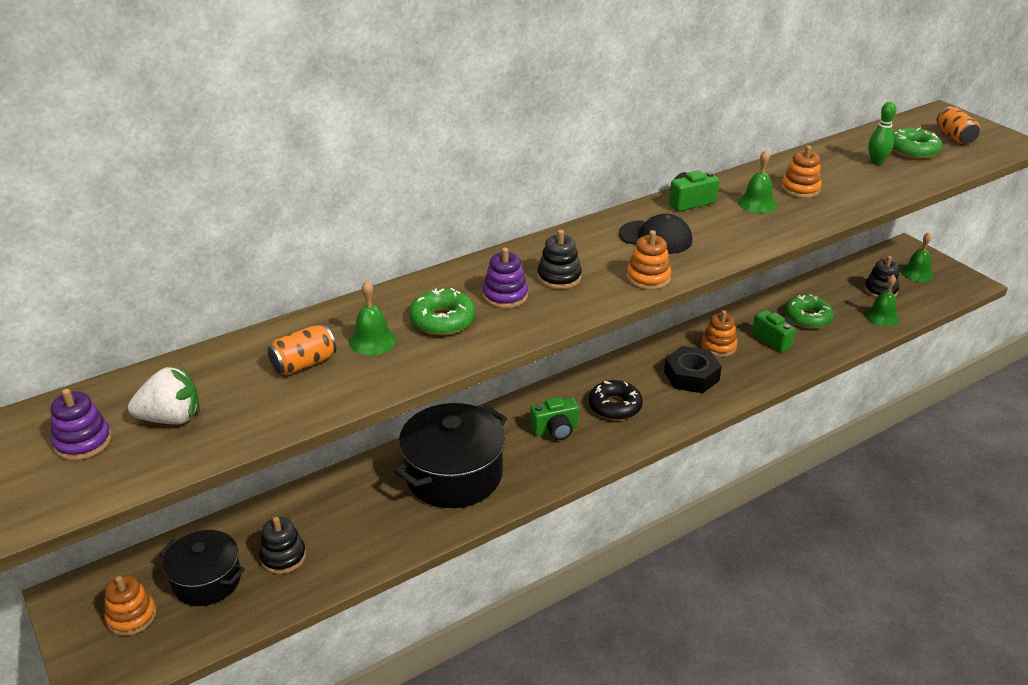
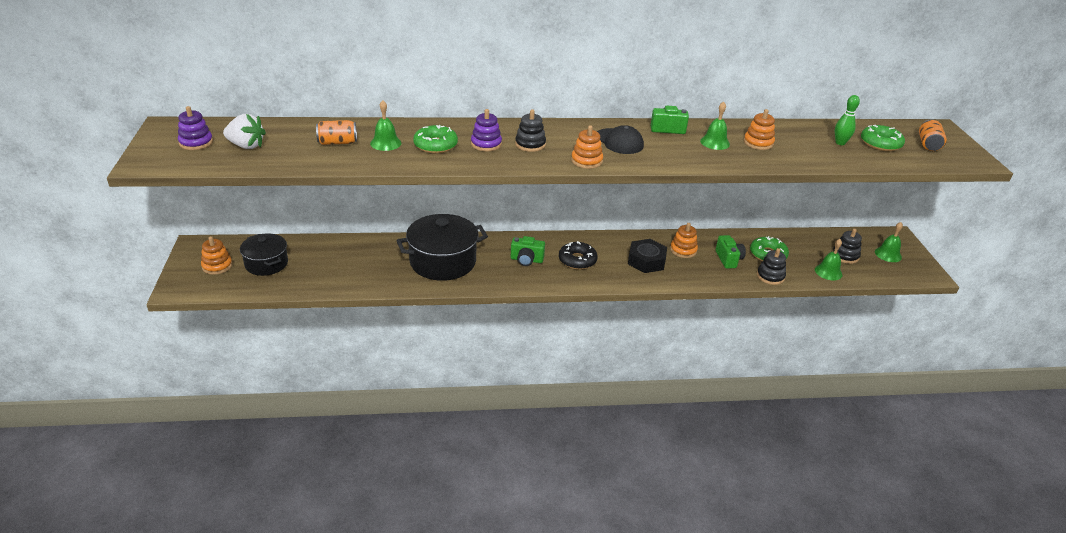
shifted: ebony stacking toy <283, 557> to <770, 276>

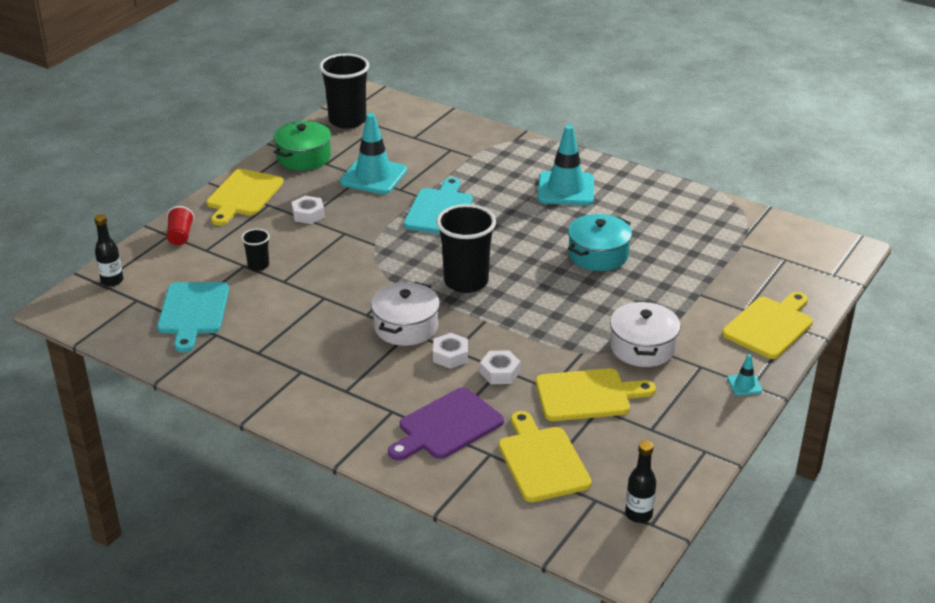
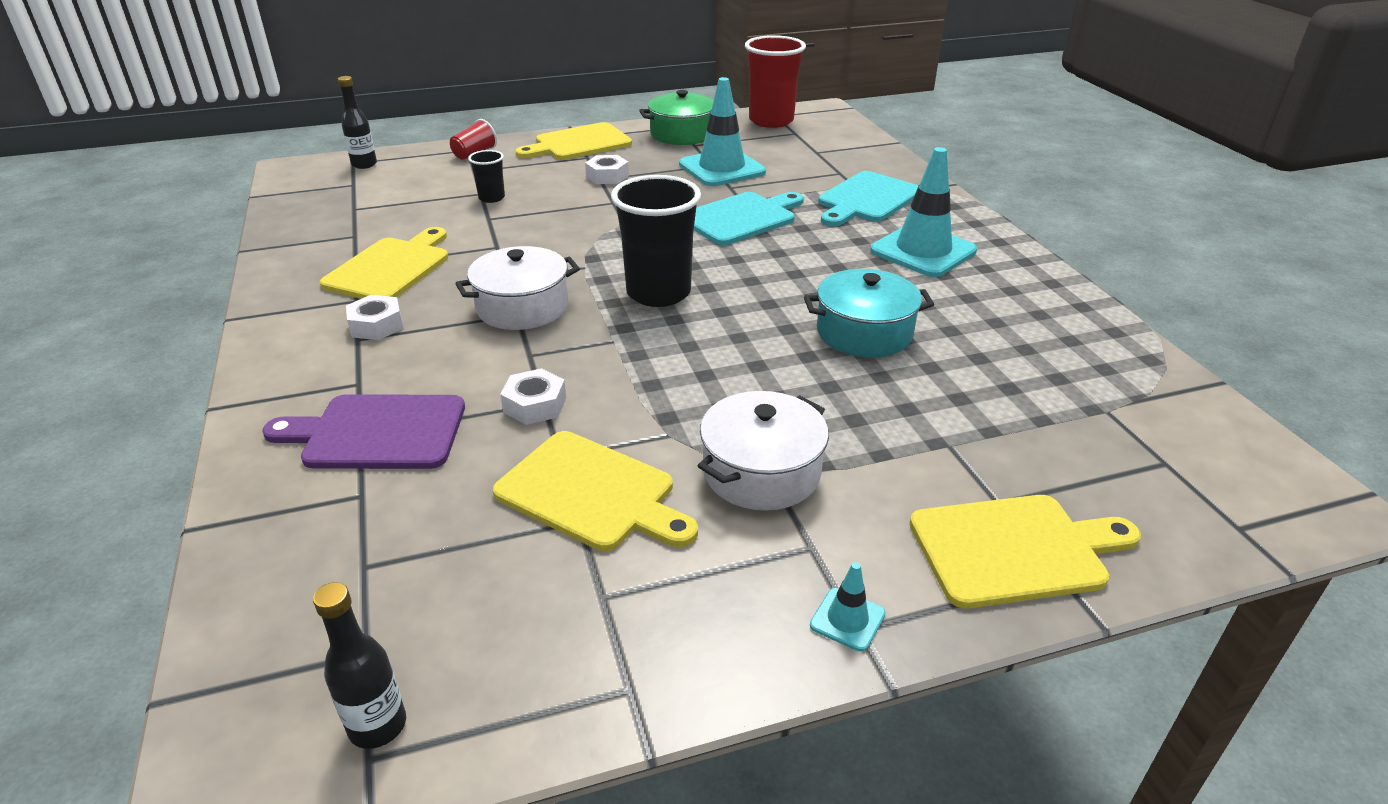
shifted: bright yellow cutting board <542, 461> to <390, 268>; pure white hex nut <450, 356> to <376, 325>; aqua cutting board <193, 312> to <867, 199>
repainted: ebony tumbler <347, 120> to red tumbler <771, 121>

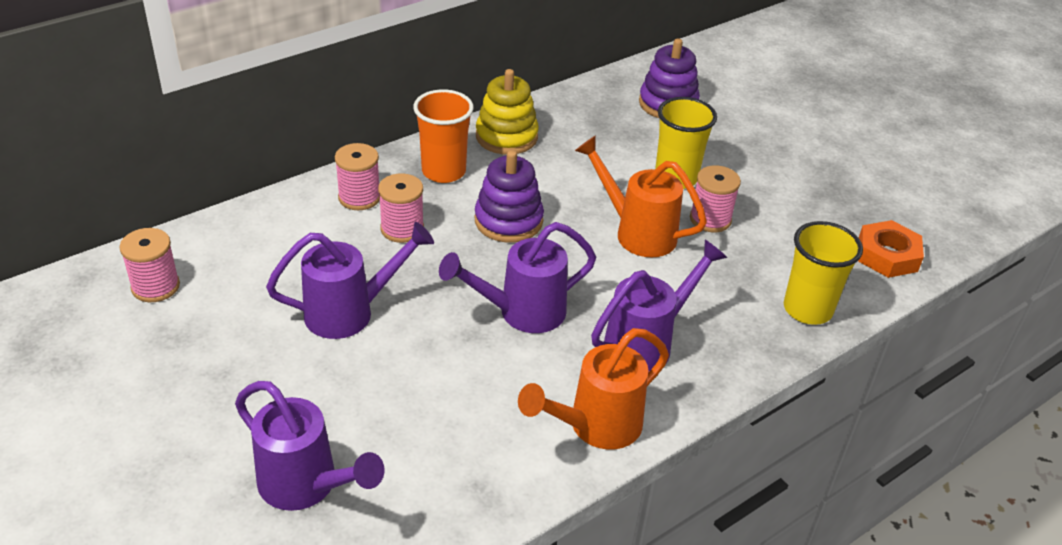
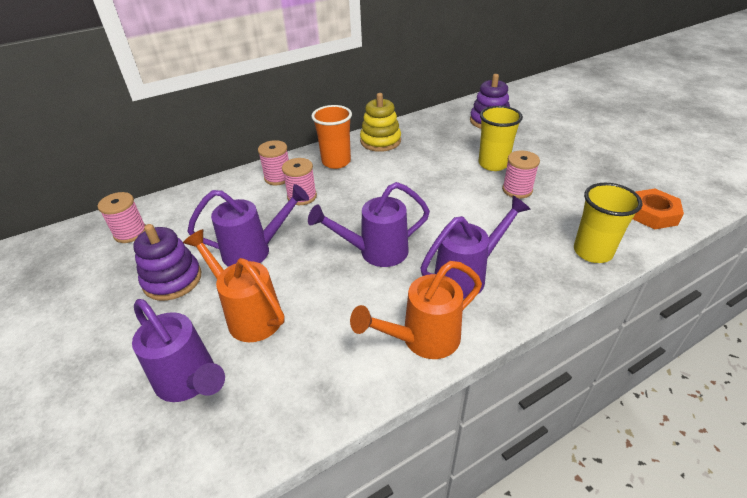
shifted: purple stacking toy <508, 221> to <172, 280>; bright orange watering can <636, 232> to <248, 314>

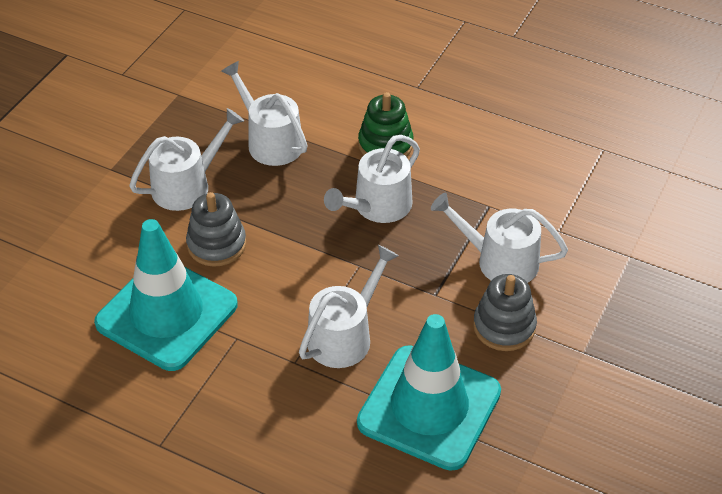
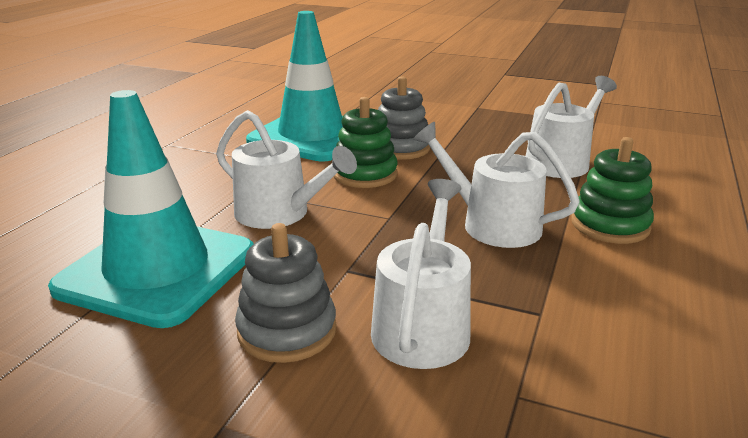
gone: pure white watering can <187, 186>
new: emerald stacking toy <365, 174>

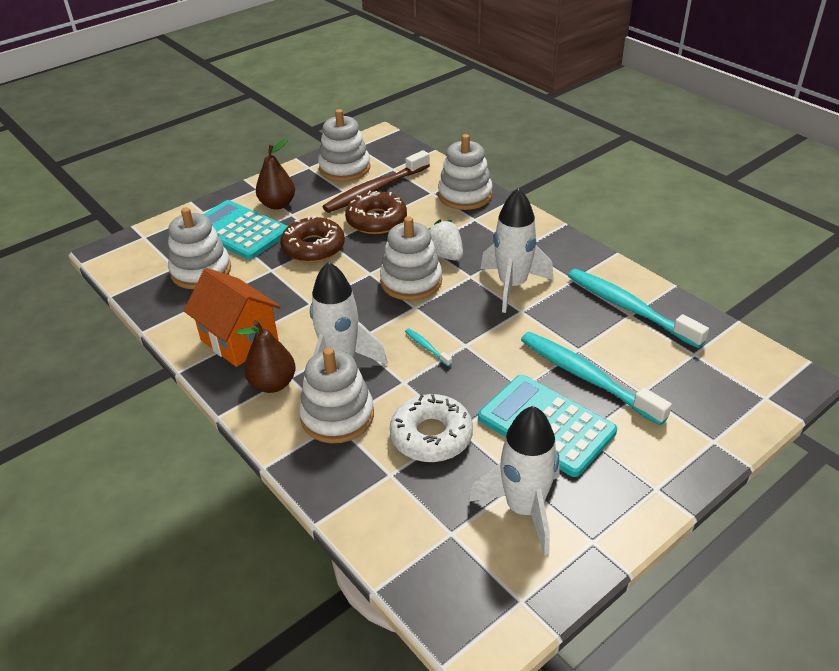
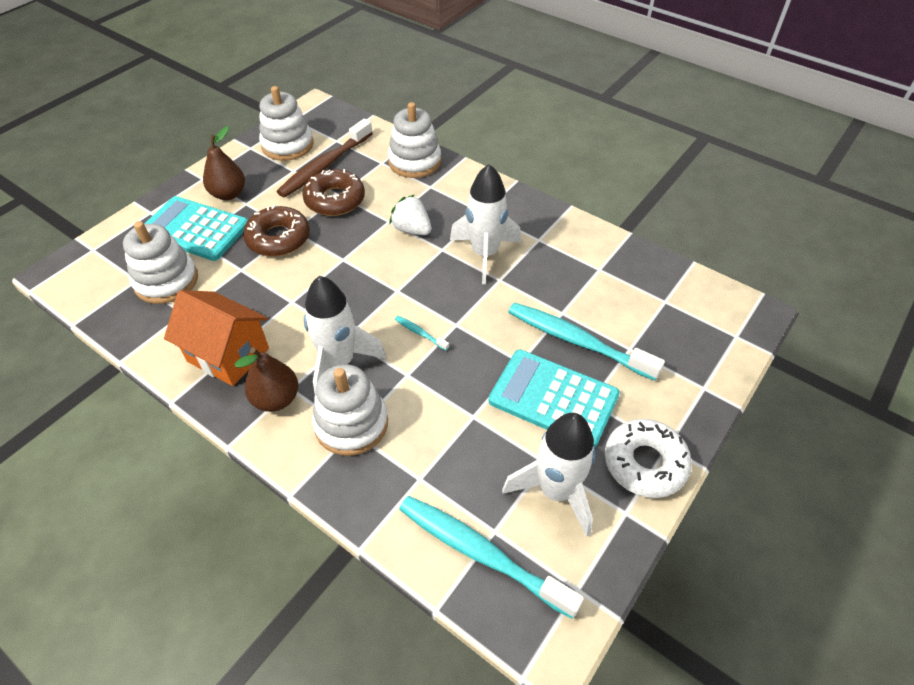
gone: pure white stacking toy <411, 281>
shifted: aqua dental brush <629, 308> to <481, 553>; pure white donut <431, 436> to <645, 463>

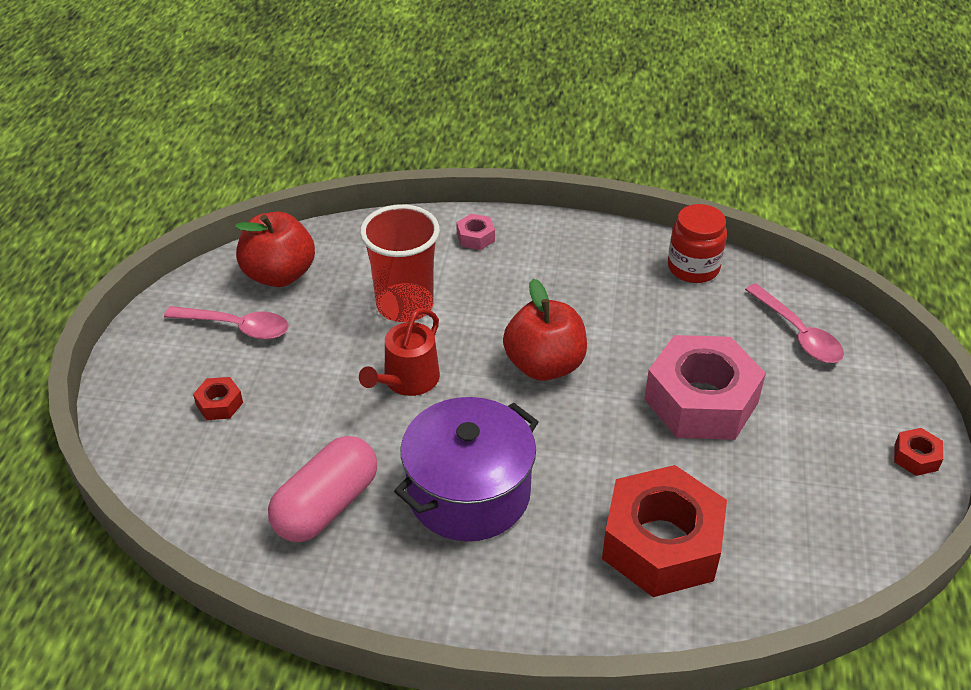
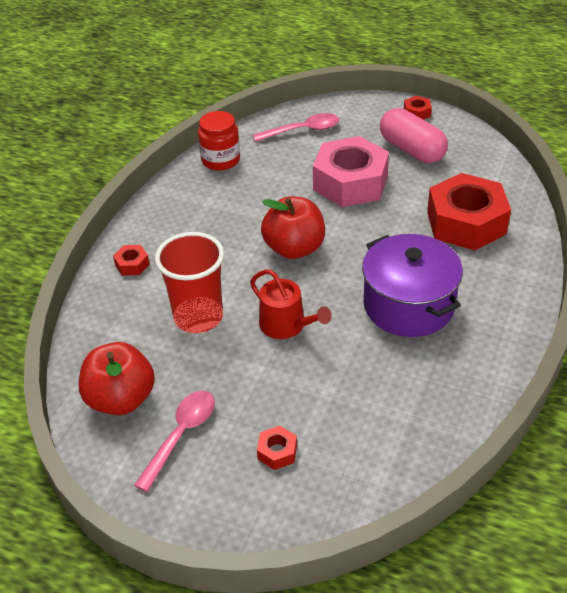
shifted: rose-pink pill shape <326, 505> to <411, 150>
repainted: rose-pink hex nut <475, 237> to red hex nut <132, 264>

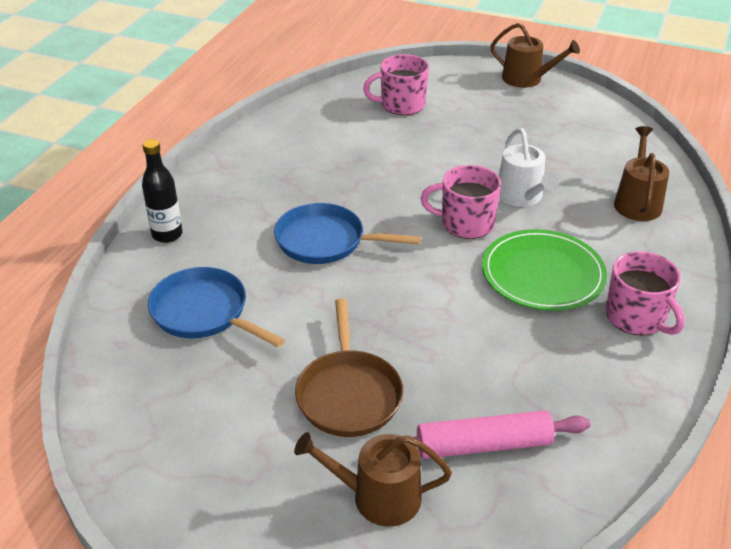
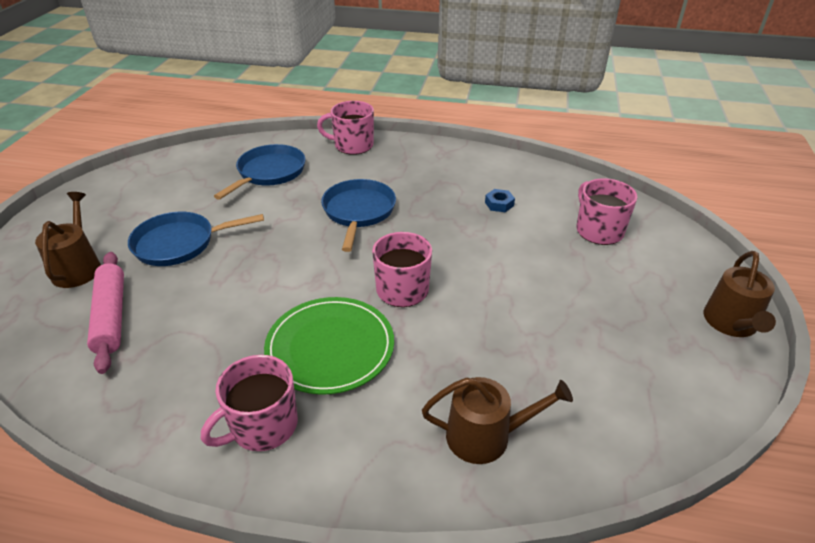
gone: pure white watering can <521, 196>
new: royal blue hex nut <499, 204>
swapped: ebony bottle <167, 235> to rose-pink tea mug <352, 145>
repainted: brown skillet <348, 394> to royal blue skillet <179, 243>

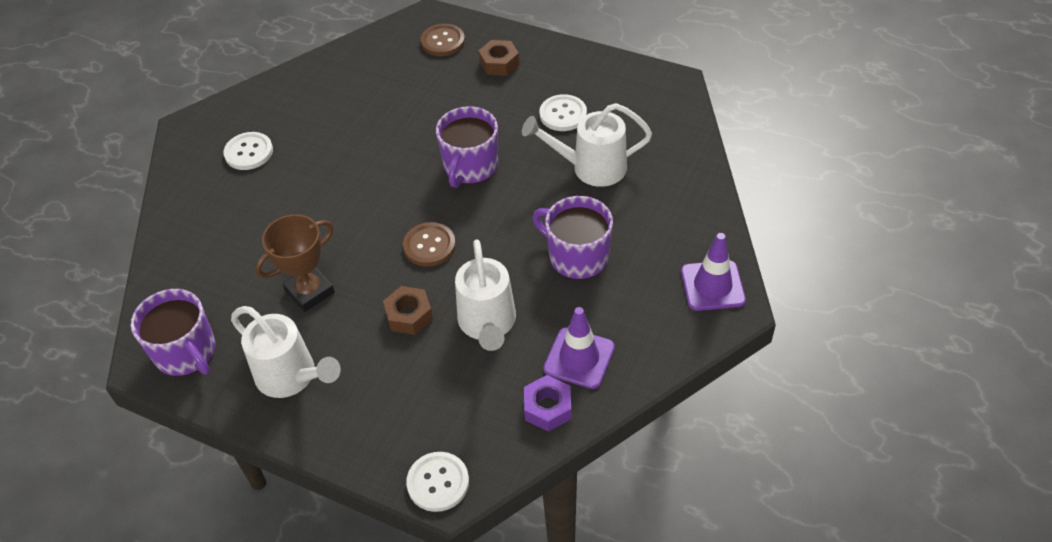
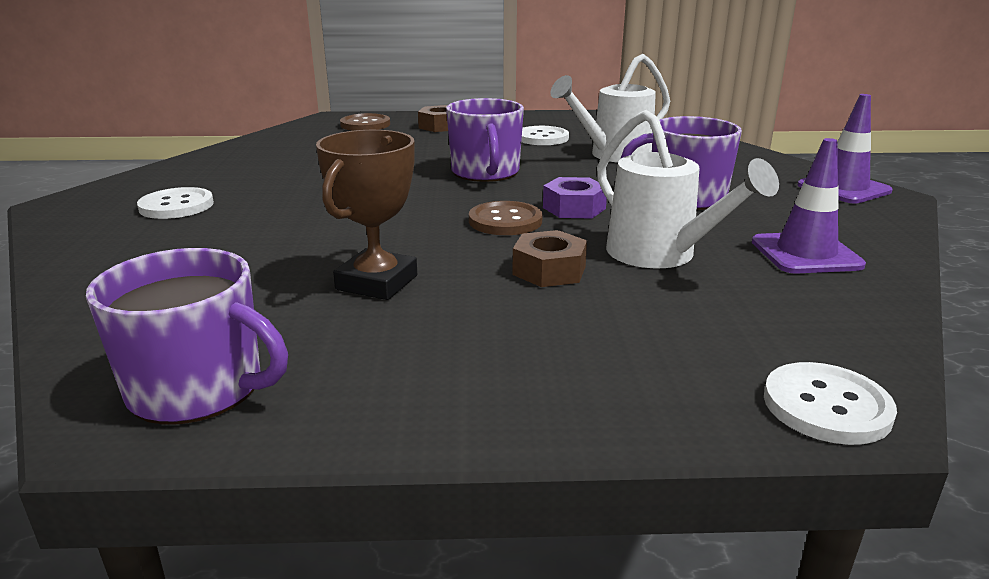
gone: pure white watering can <292, 377>
shifted: purple hex nut <548, 408> to <574, 208>

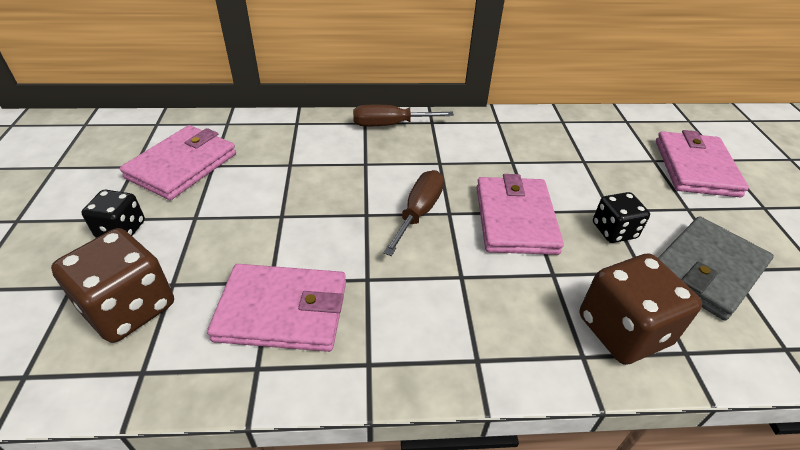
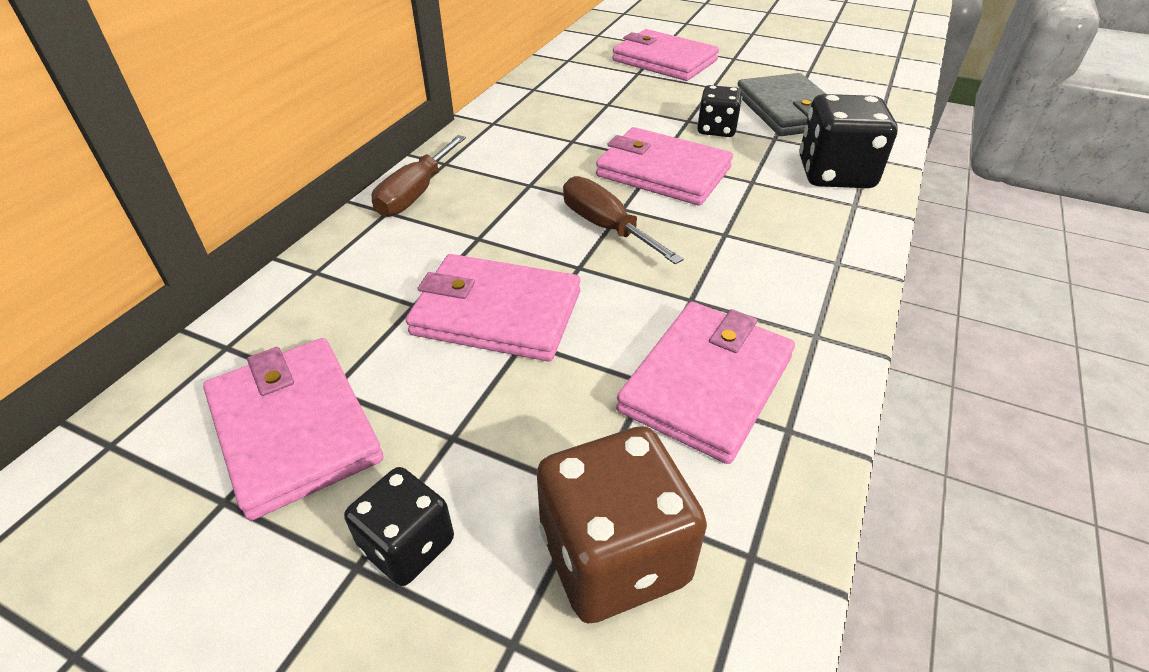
new: rose-pink card wallet <496, 313>
repainted: brown game die <623, 330> to ebony game die <835, 174>

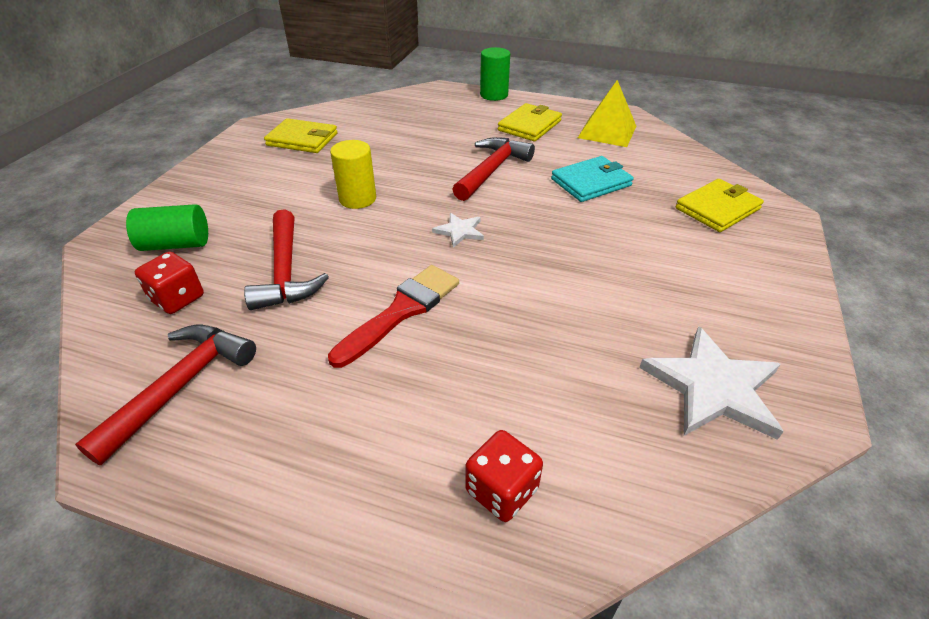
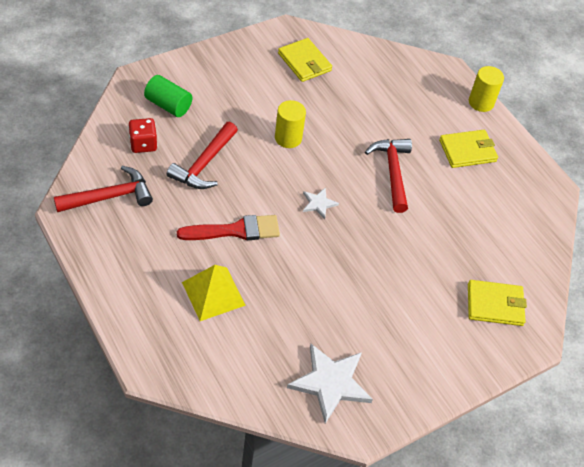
gone: red game die <501, 490>; aqua card wallet <591, 182>
shifted: bright yellow pyramid <607, 131> to <213, 293>
repainted: emerald solid cylinder <494, 95> to bright yellow solid cylinder <481, 102>
rotated: red carpenter's hammer <492, 170> = <392, 172> 75 degrees counterclockwise

